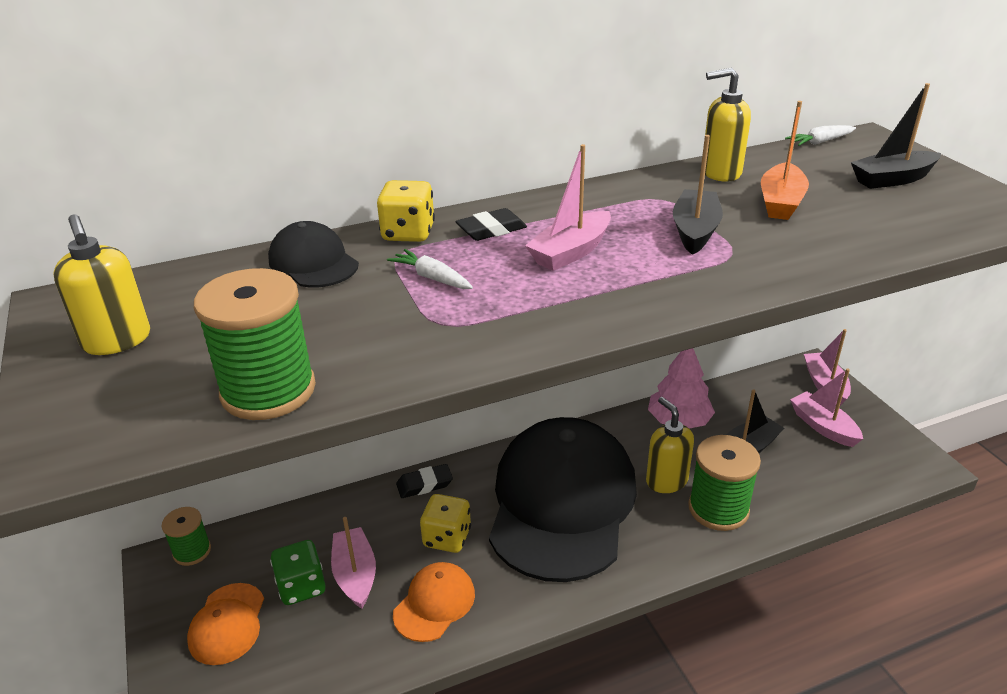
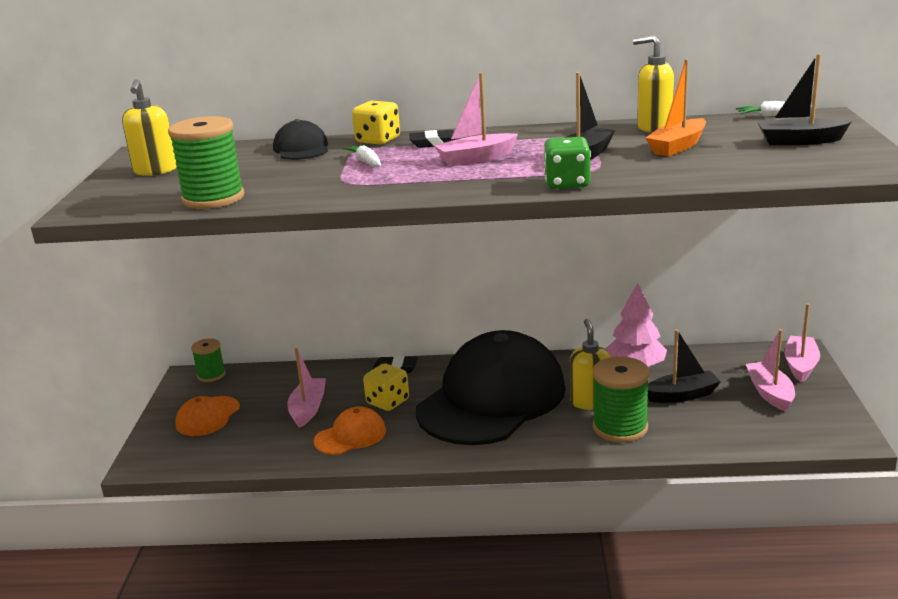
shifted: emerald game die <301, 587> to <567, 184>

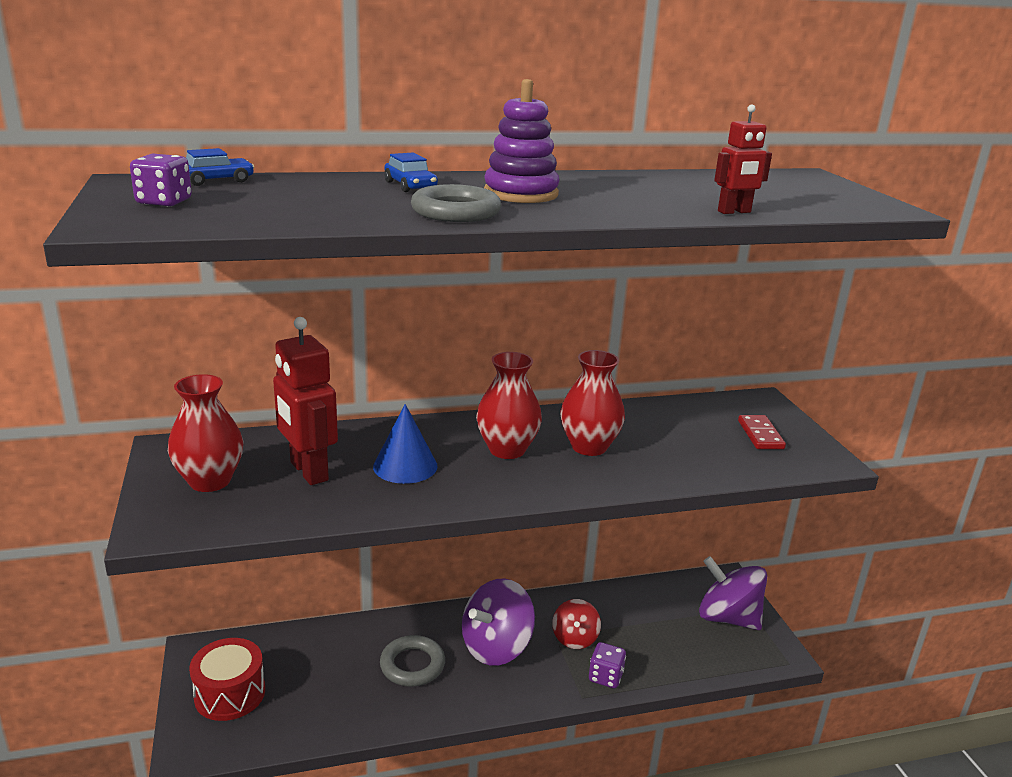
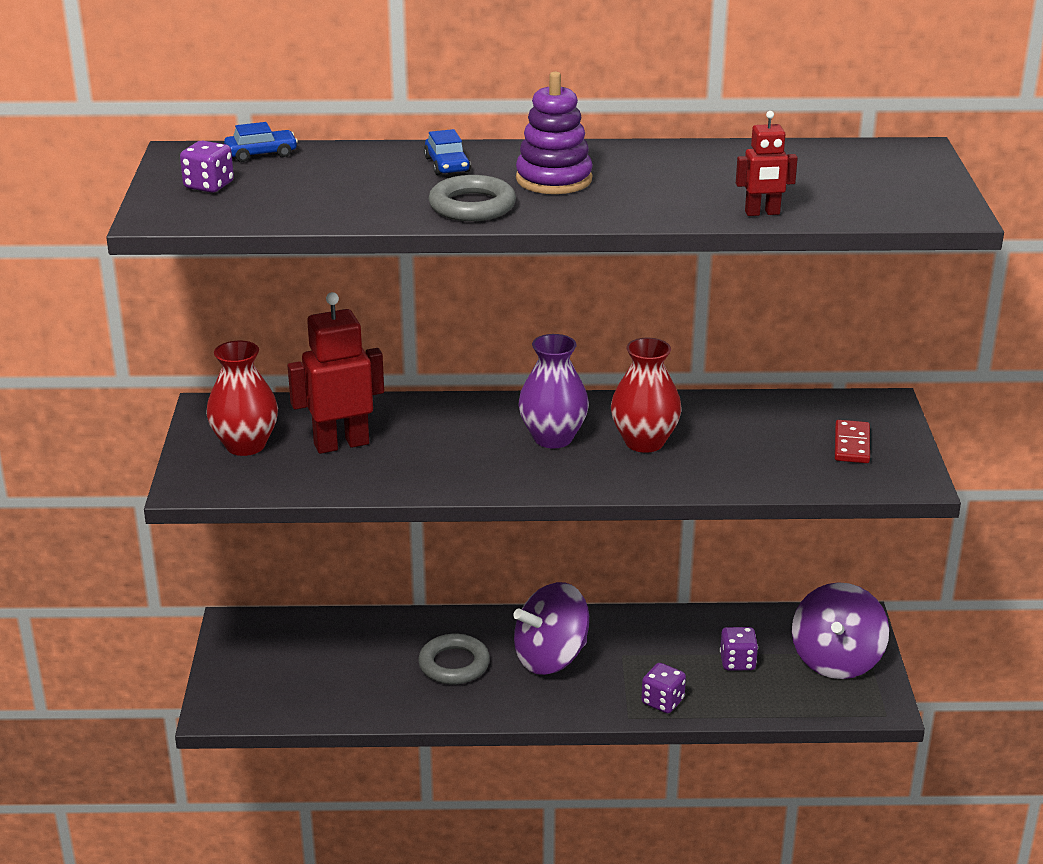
gone: red drum <230, 694>; royal blue solid cone <405, 466>; red toy top <575, 638>
new: purple game die <737, 662>
repainted: red vase <507, 449> to purple vase <553, 438>
rotated: red robot figure <308, 471> = <341, 444> 90 degrees clockwise; purple toy top <728, 618> = <836, 660> 120 degrees counterclockwise

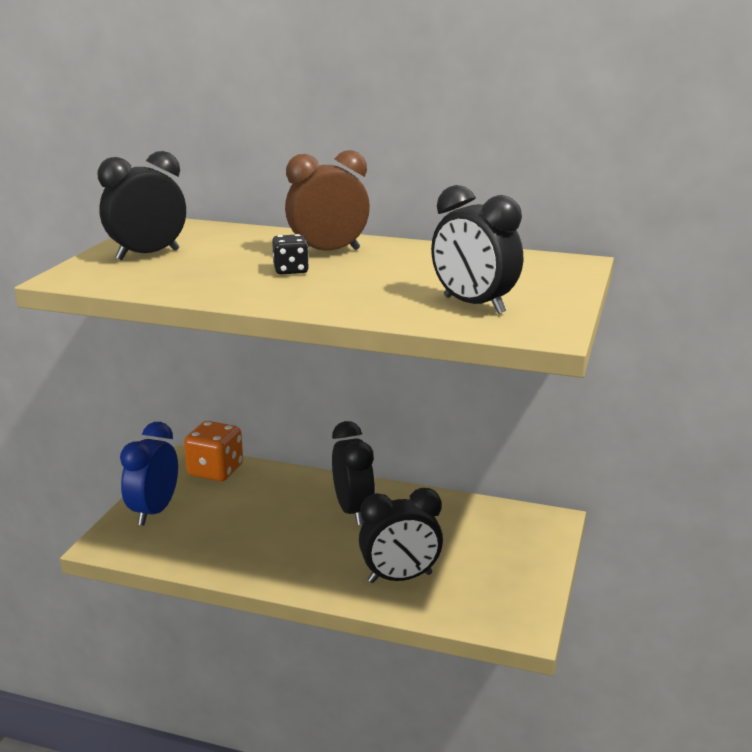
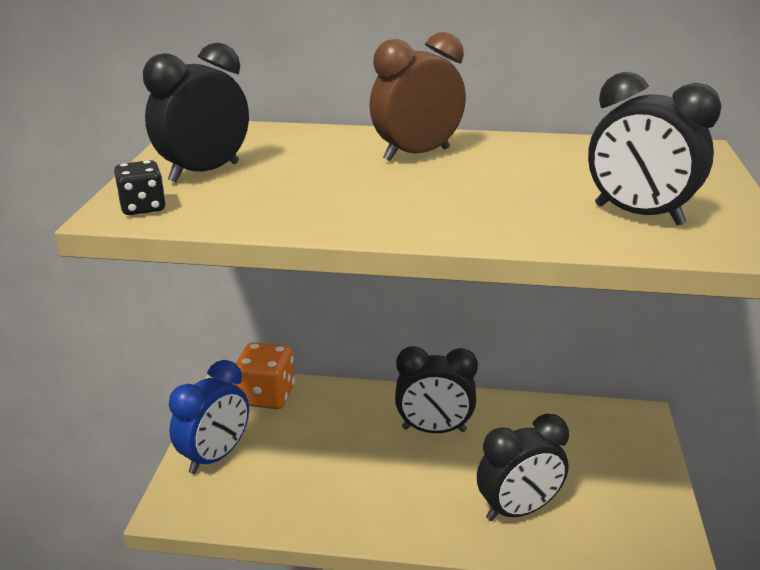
shifted: ebony game die <291, 270> to <143, 207>
rotated: royal blue alarm clock <154, 511> = <215, 456> 150 degrees counterclockwise; ebony alarm clock <353, 511> = <434, 429> 120 degrees clockwise

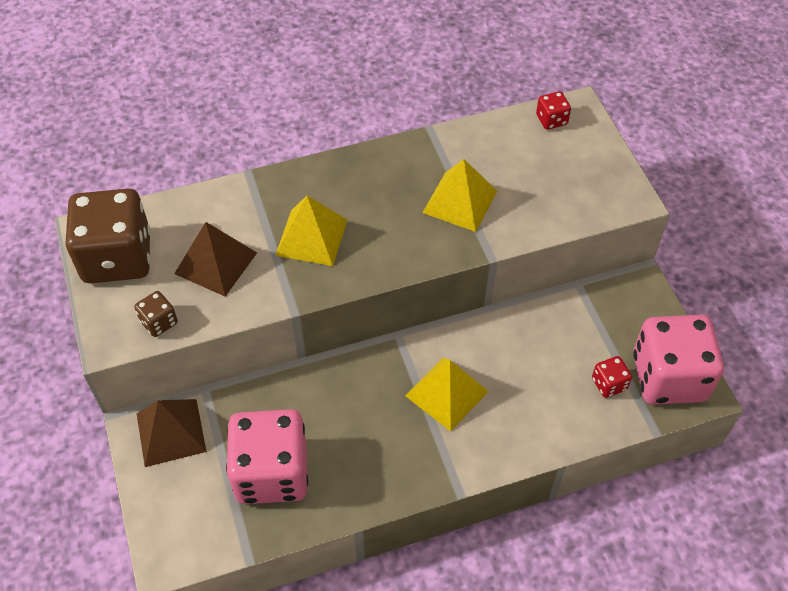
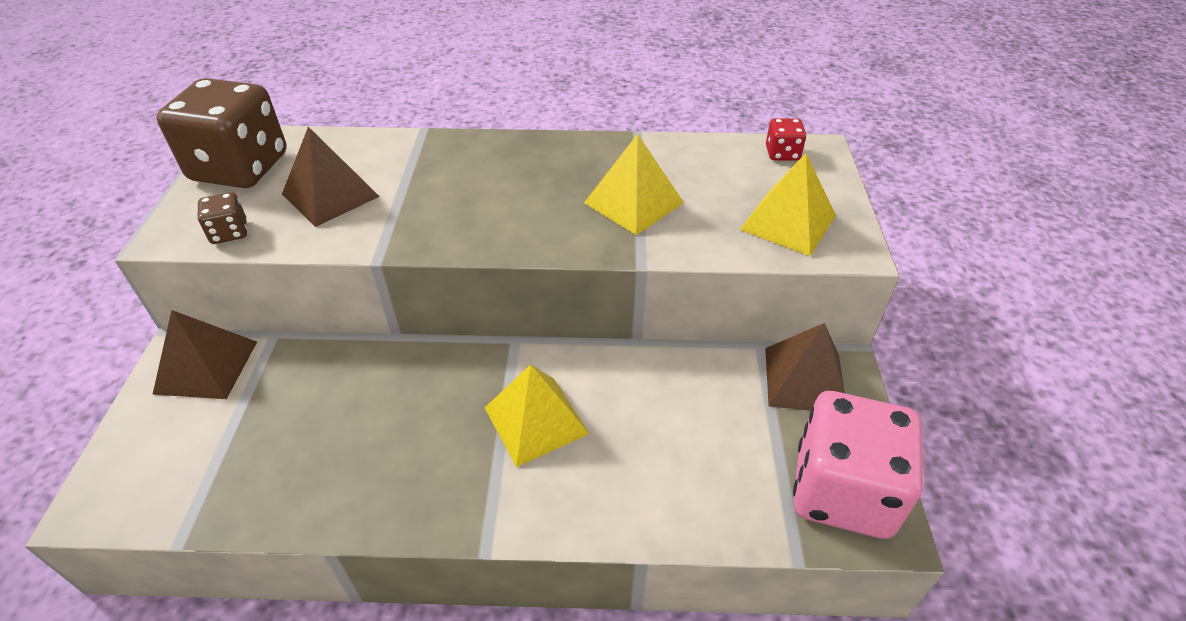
gone: rose-pink game die <271, 473>; red game die <609, 384>
new: brown pyramid <804, 380>
shifted: bright yellow pyramid <311, 237> to <788, 222>

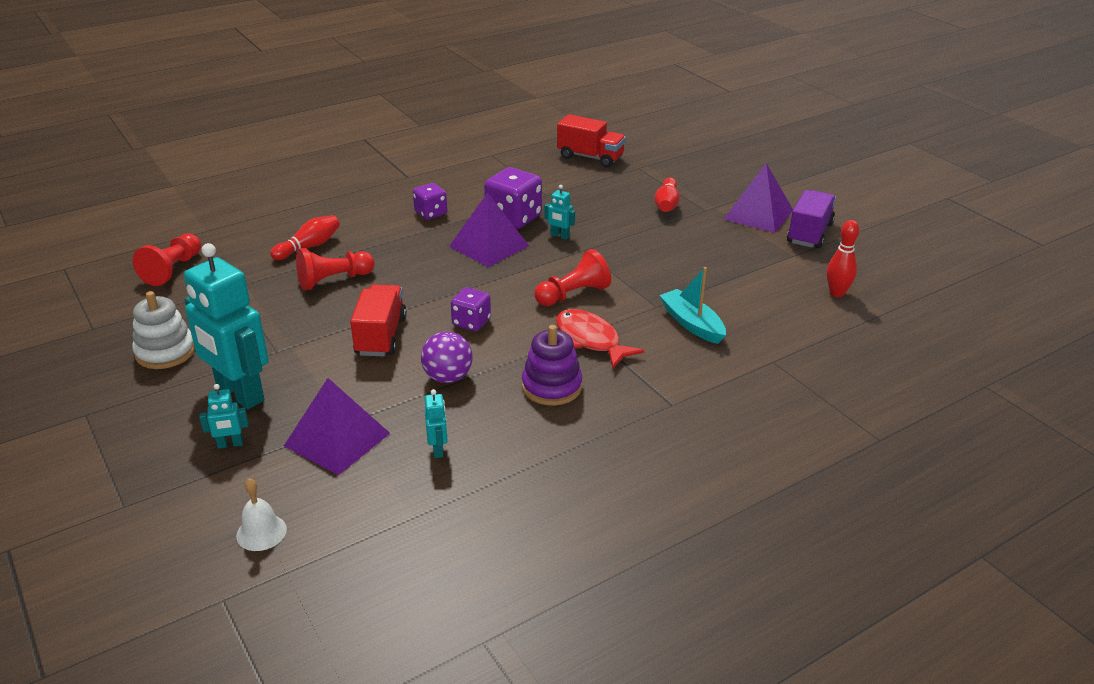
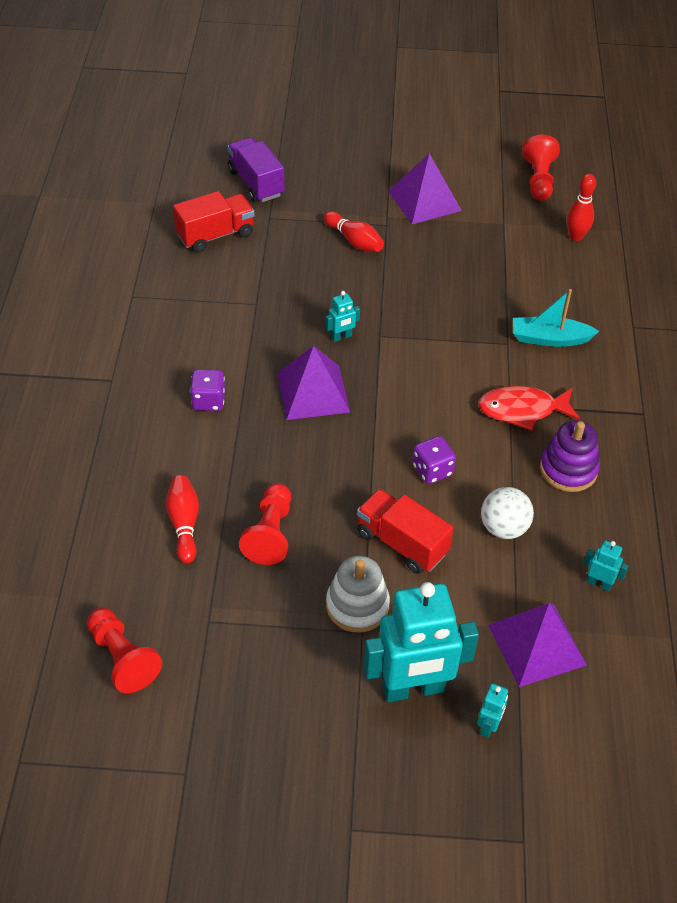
gone: pure white school bell <261, 532>; purple game die <513, 218>
shifted: purple toy truck <809, 233> to <256, 183>; pure white stacking toy <165, 352> to <357, 606>; red game pawn <573, 294> to <539, 180>
repainted: purple ball <448, 377> to pure white ball <503, 528>

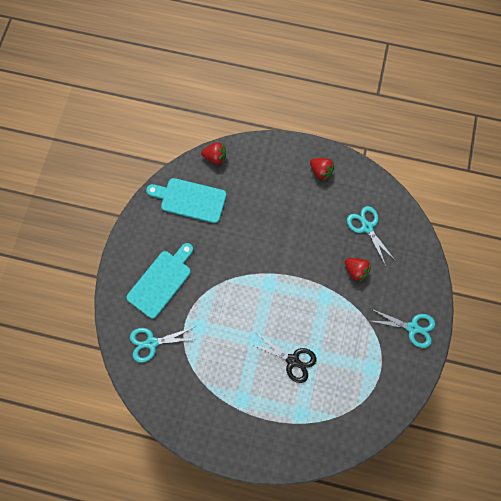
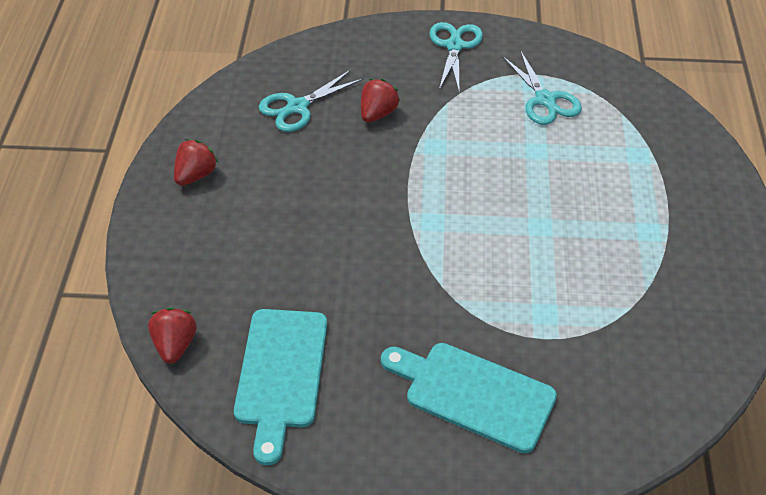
gone: ebony scissors <292, 360>
shifted: aqua scissors <152, 343> to <545, 100>

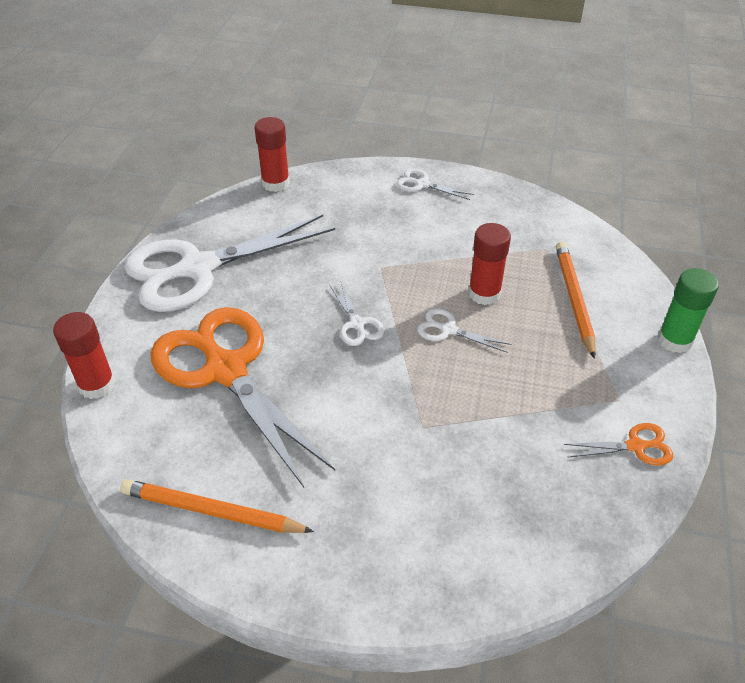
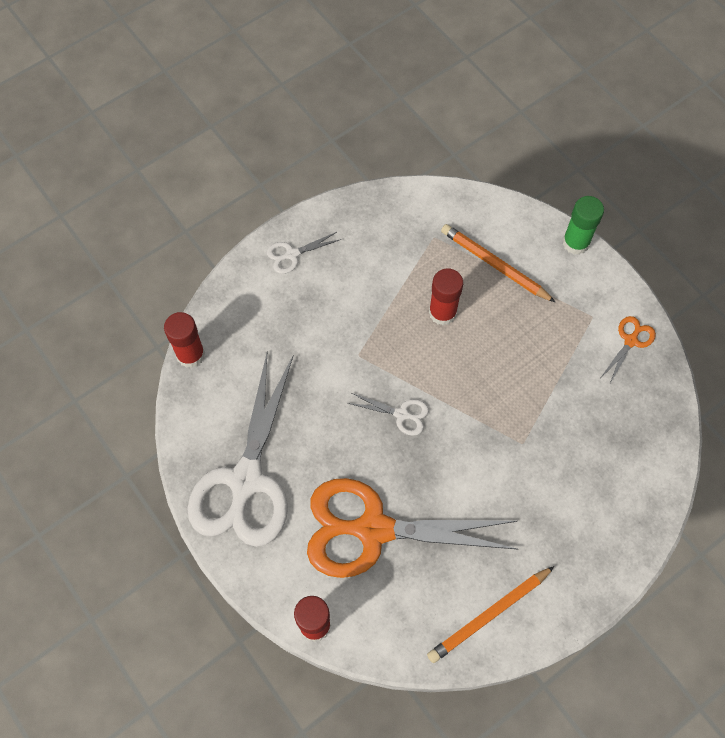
gone: pure white scissors <448, 330>

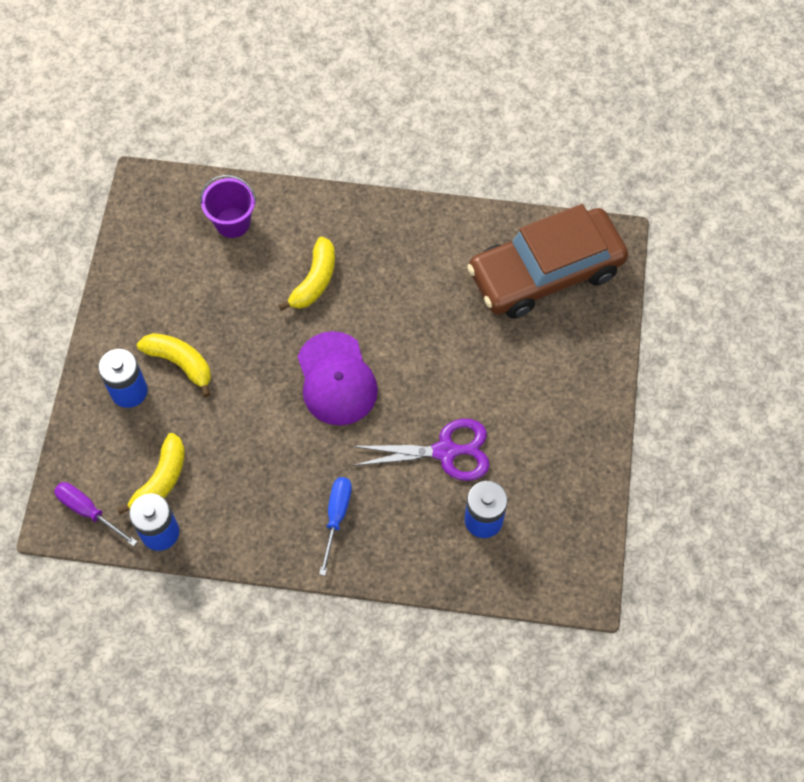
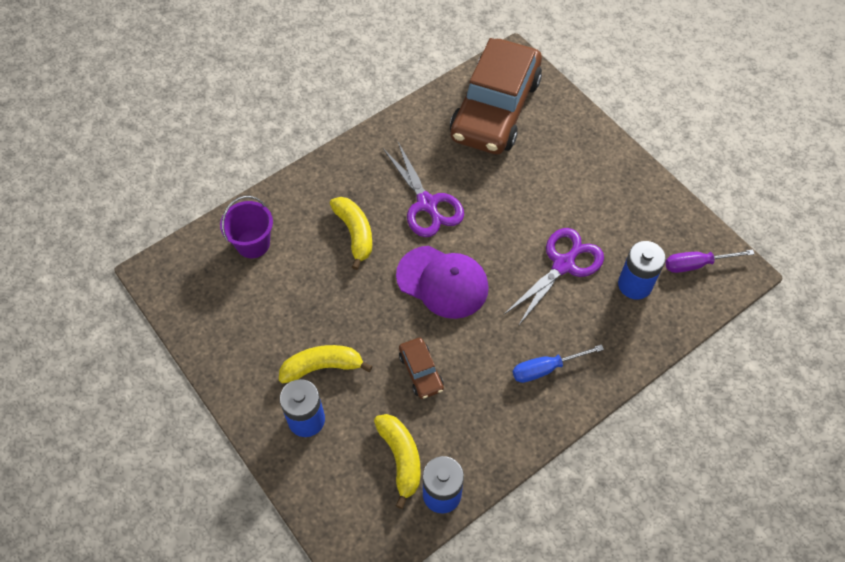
new: purple scissors <427, 204>; brown toy car <421, 371>
shifted: purple hand screwdriver <88, 511> to <696, 264>
rotated: royal blue hand screwdriver <336, 517> = <546, 368> 75 degrees counterclockwise

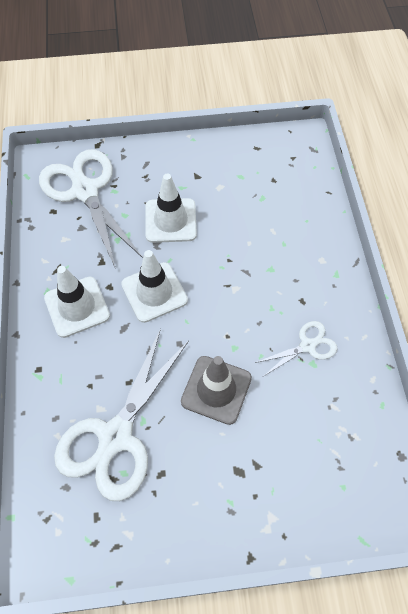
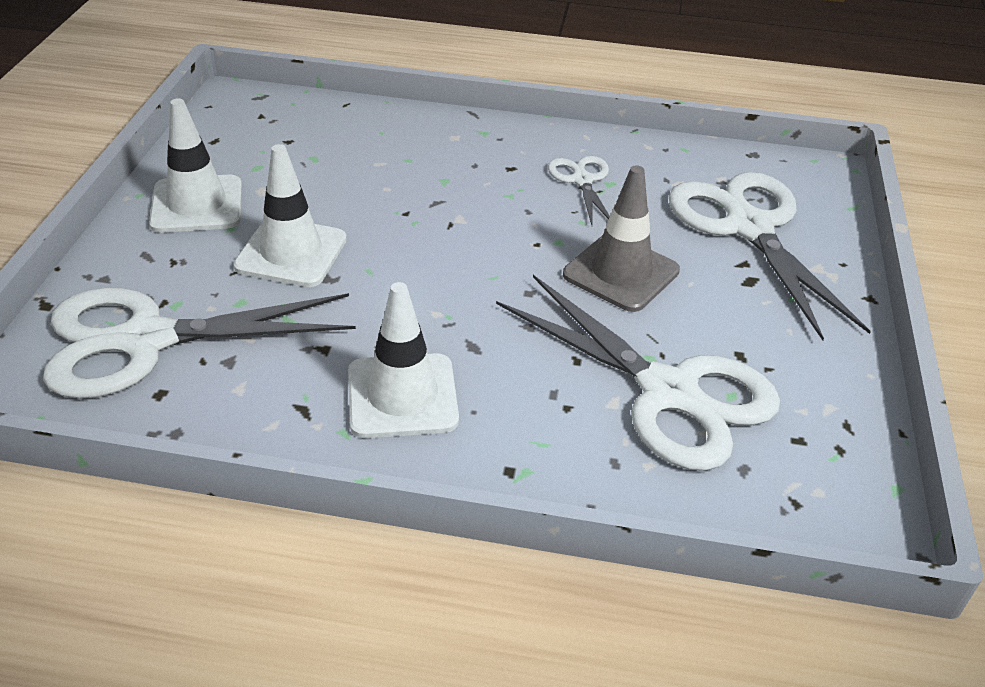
new: pure white scissors <749, 228>
shifted: pure white traffic cone <154, 292> to <197, 205>

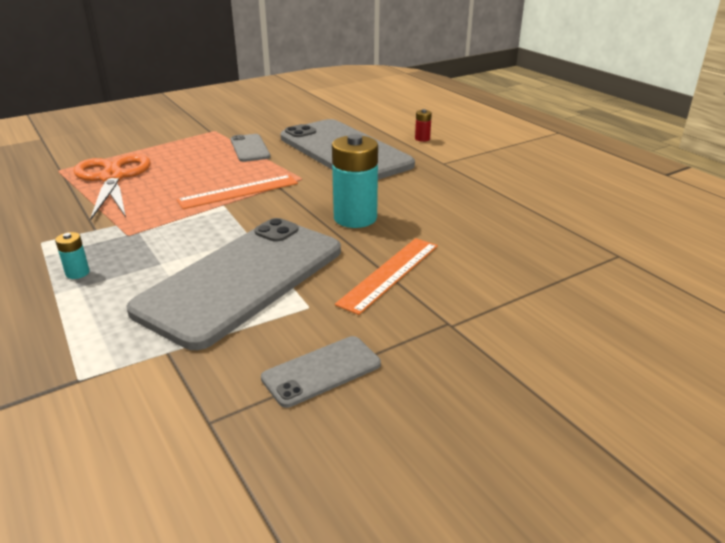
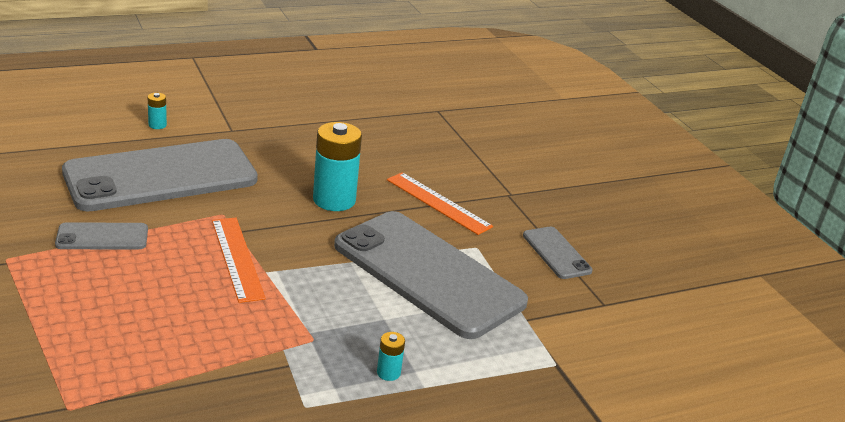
gone: bright orange scissors <112, 177>
repainted: red power cell <422, 139> to aqua power cell <157, 125>

